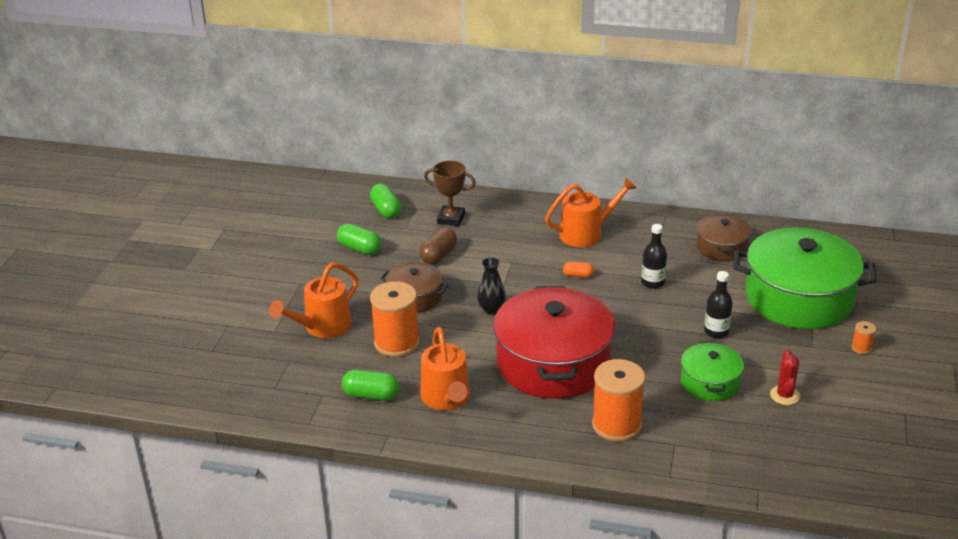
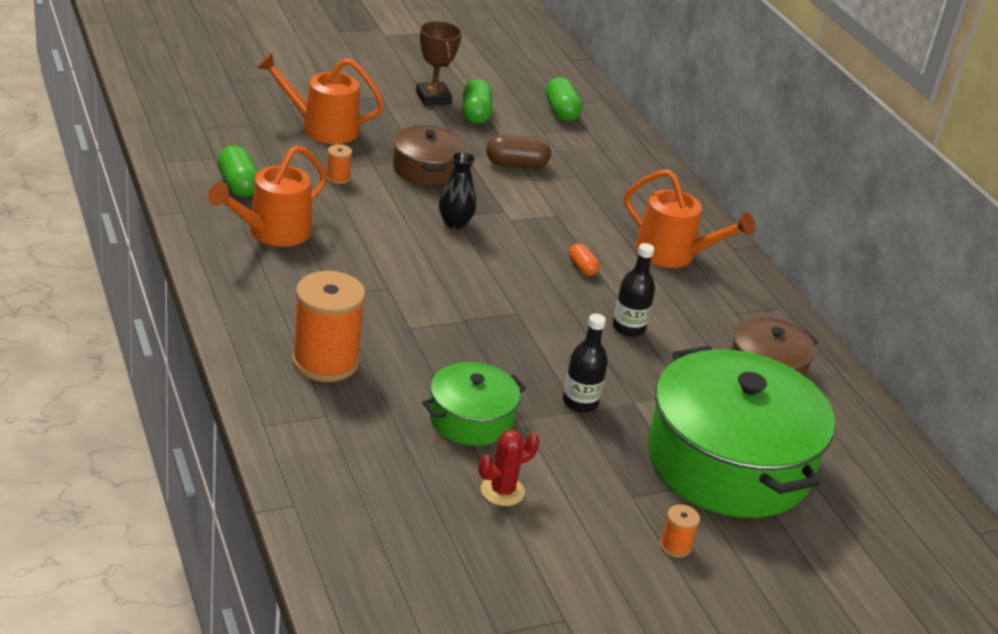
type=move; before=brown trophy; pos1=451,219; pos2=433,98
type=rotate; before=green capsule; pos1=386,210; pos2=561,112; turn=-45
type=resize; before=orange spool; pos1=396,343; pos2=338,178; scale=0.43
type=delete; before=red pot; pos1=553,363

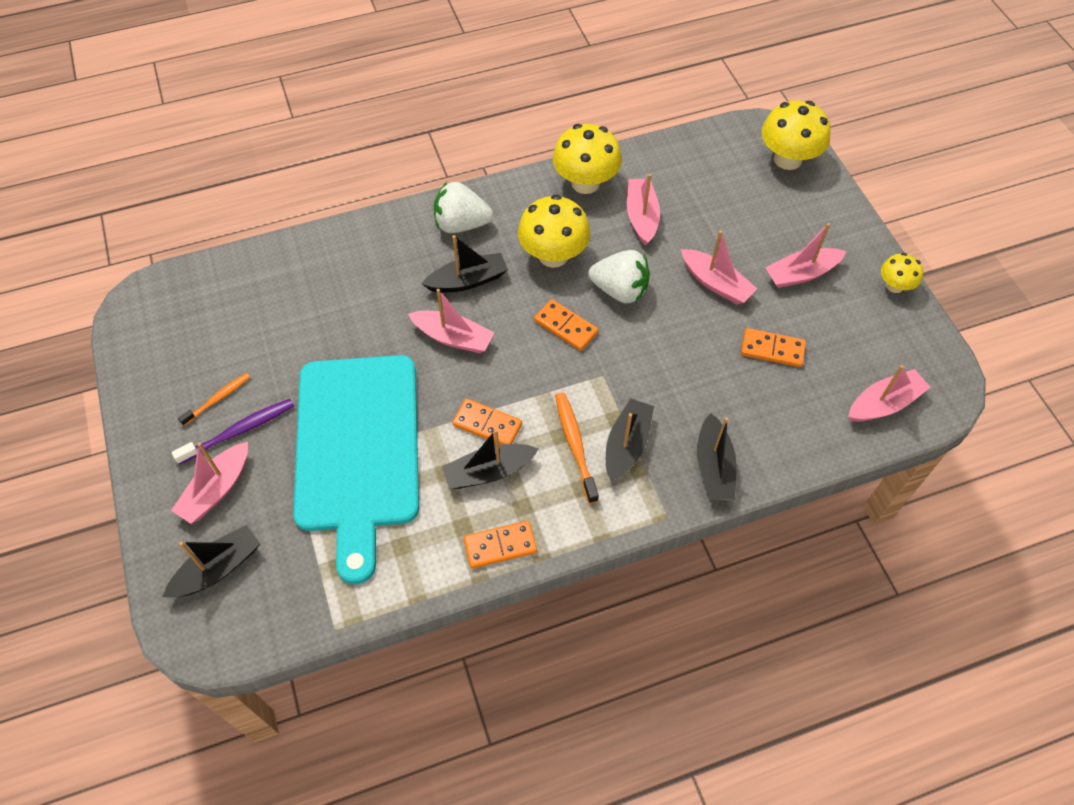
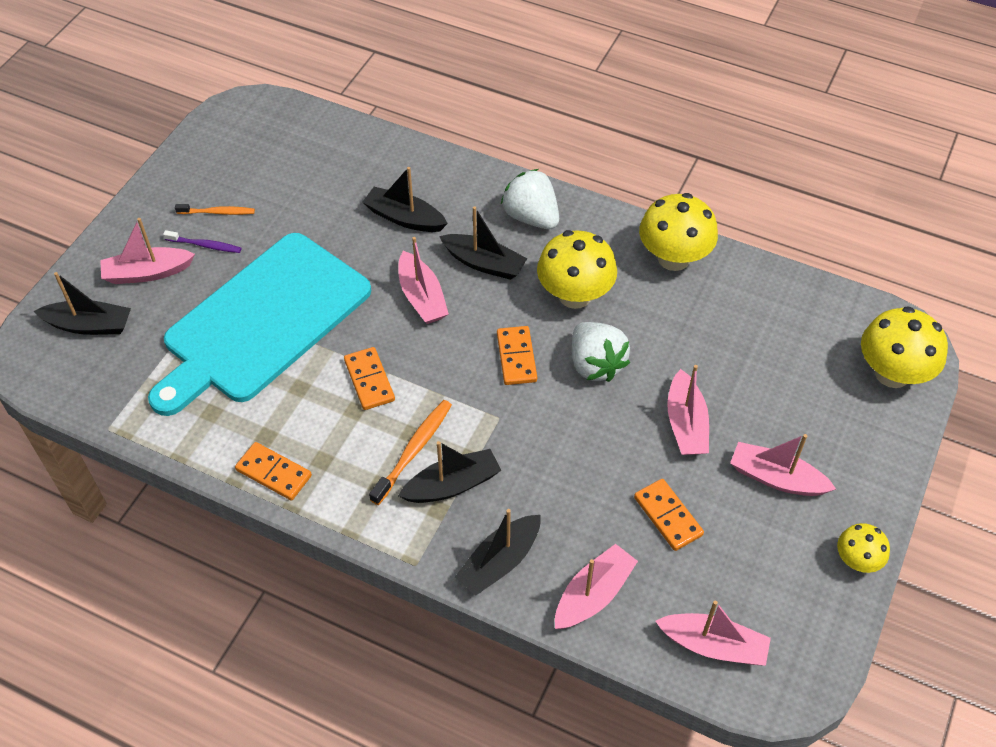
type=move; before=pink boat; pos1=641,217; pos2=593,594
type=resize; before=purple toothbrush; pos1=239,431; pos2=205,245; scale=0.66
type=move; before=black boat; pos1=489,472; pos2=404,218

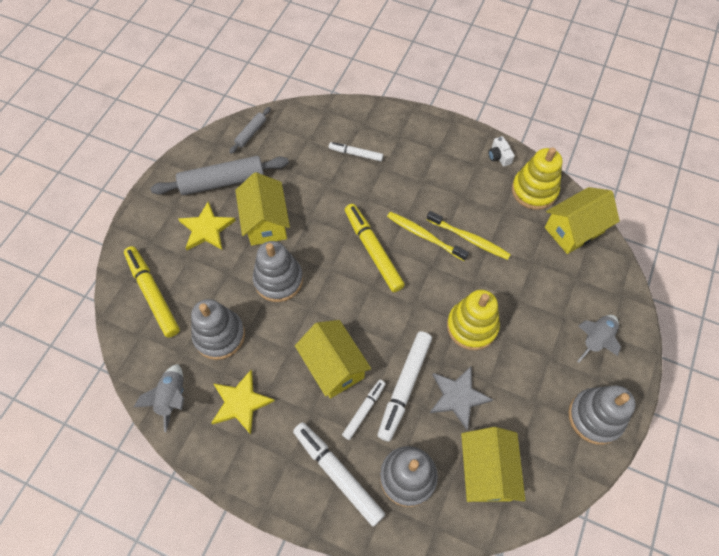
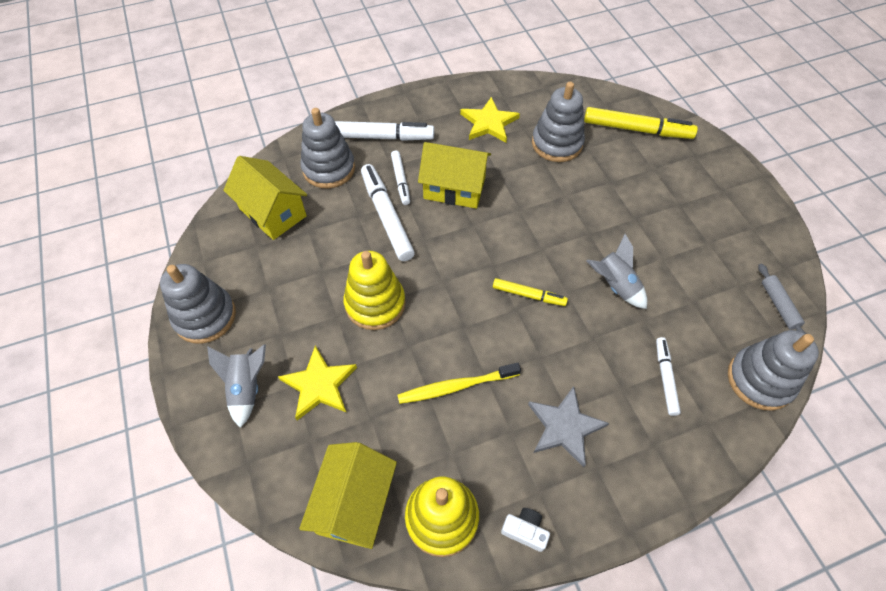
type=rotate; before=white marker; pos1=356,154; pos2=665,378; turn=-60
type=delete; before=grey rolling pin; pos1=222,181
type=delete; before=yellow house; pos1=266,222
type=move; before=yellow star; pos1=206,229; pos2=319,385
type=resize; before=yellow marker; pos1=373,250; pos2=528,295; scale=0.58
type=delete; before=yellow toothbrush; pos1=424,236
type=move; before=grey stacking toy; pos1=278,280; pos2=760,380
type=move; before=grey rocket; pos1=172,398; pos2=615,285
type=move; before=grey star; pos1=458,397; pos2=564,427

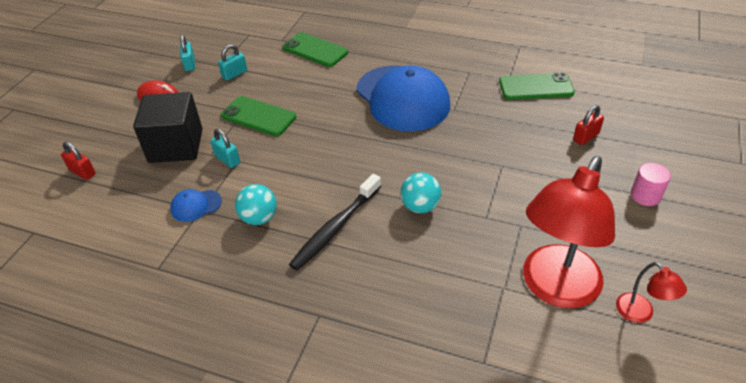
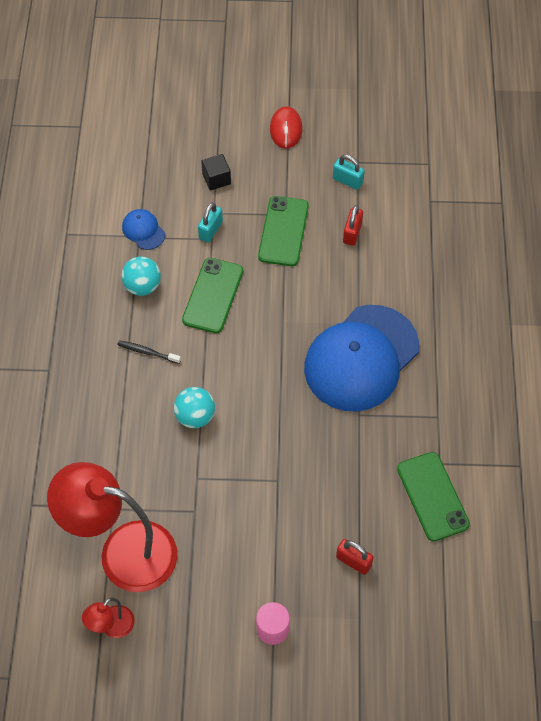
type=move; before=green phone; pos1=315,50; pos2=213,295
type=delete; before=turquoise padlock; pos1=190,64
type=resize; before=black cube; pos1=176,146; pos2=216,179; scale=0.46
type=move; before=red padlock; pos1=82,172; pos2=352,233
type=resize; before=black toothbrush; pos1=335,228; pos2=147,352; scale=0.51

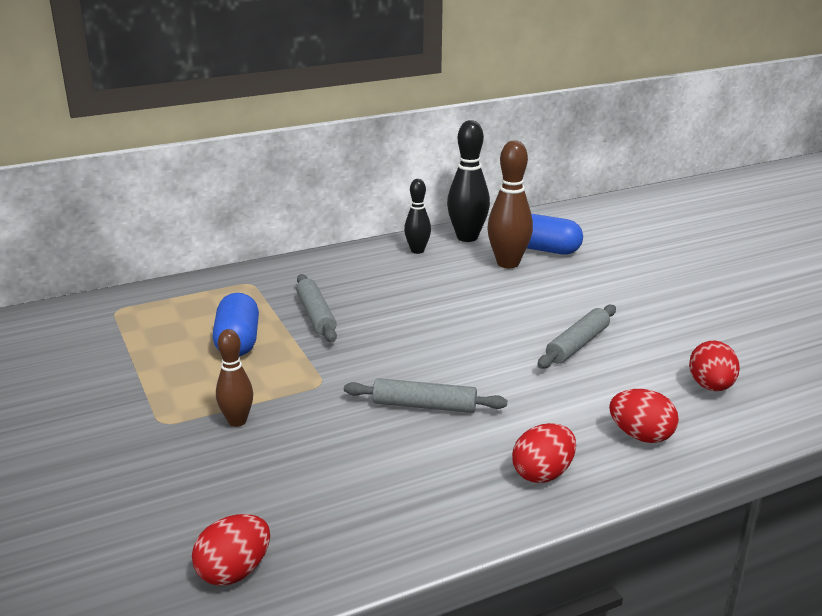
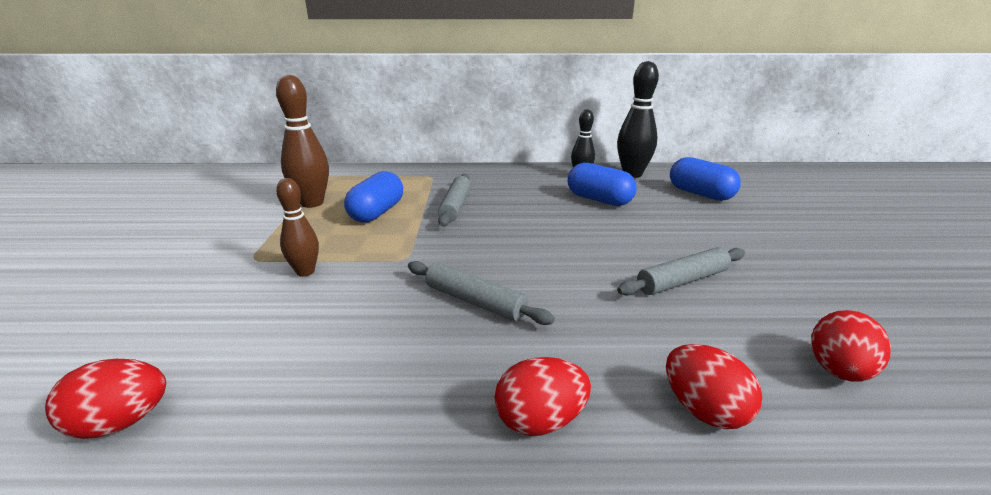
type=move; before=brown bowling pin; pos1=508,263; pos2=312,203
type=insert; after=blue capsule; pos2=599,200

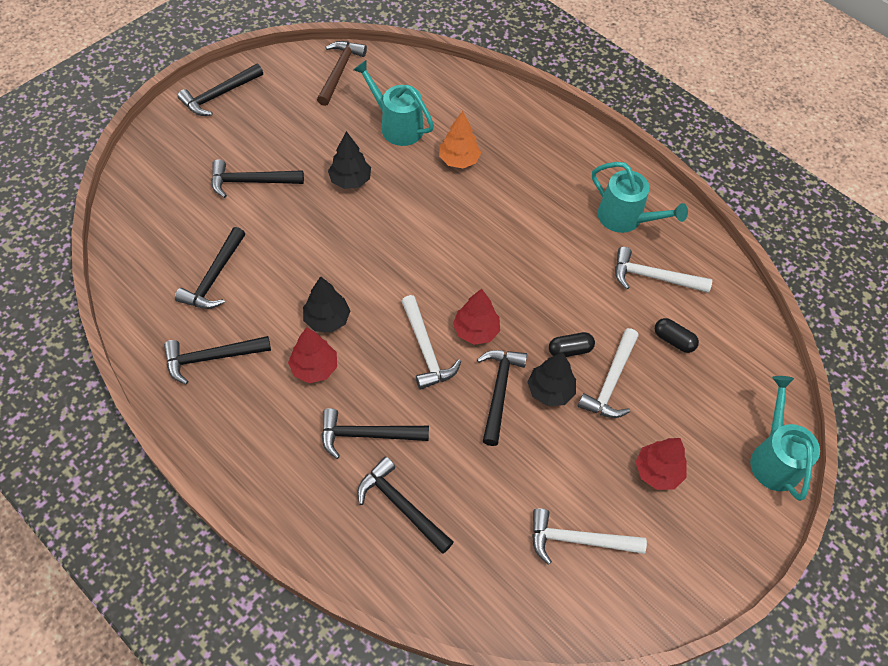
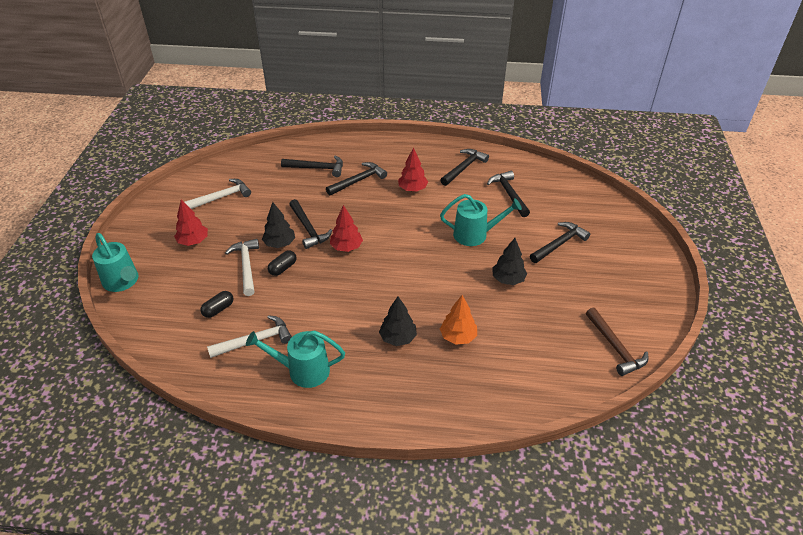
type=move; before=turquoise watering can; pos1=396,126; pos2=475,234
type=delete; before=black hammer; pos1=219,95
type=move; before=black tree; pos1=327,319; pos2=398,338
type=delete; before=white hammer; pos1=426,350
type=rotate; before=black capsule; pos1=673,340; pos2=218,309; turn=-45

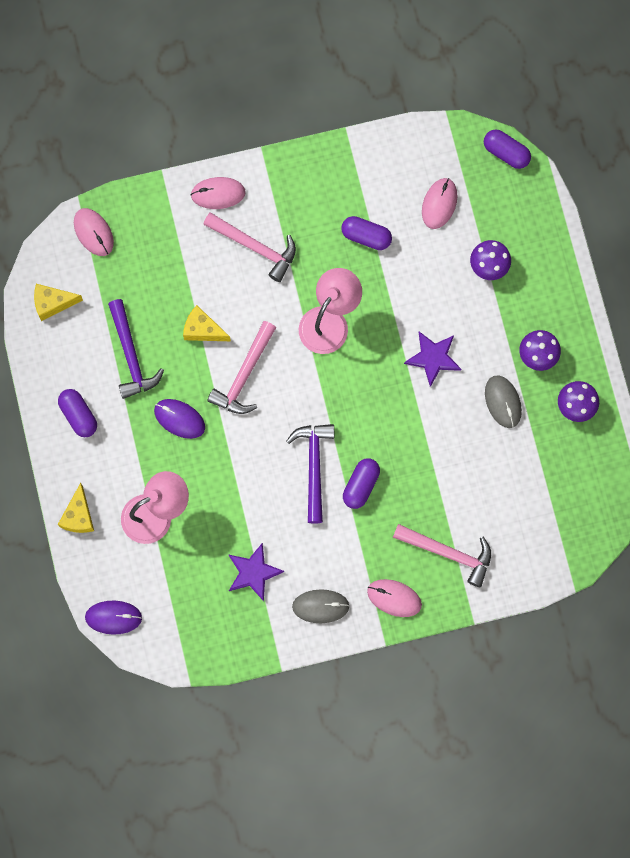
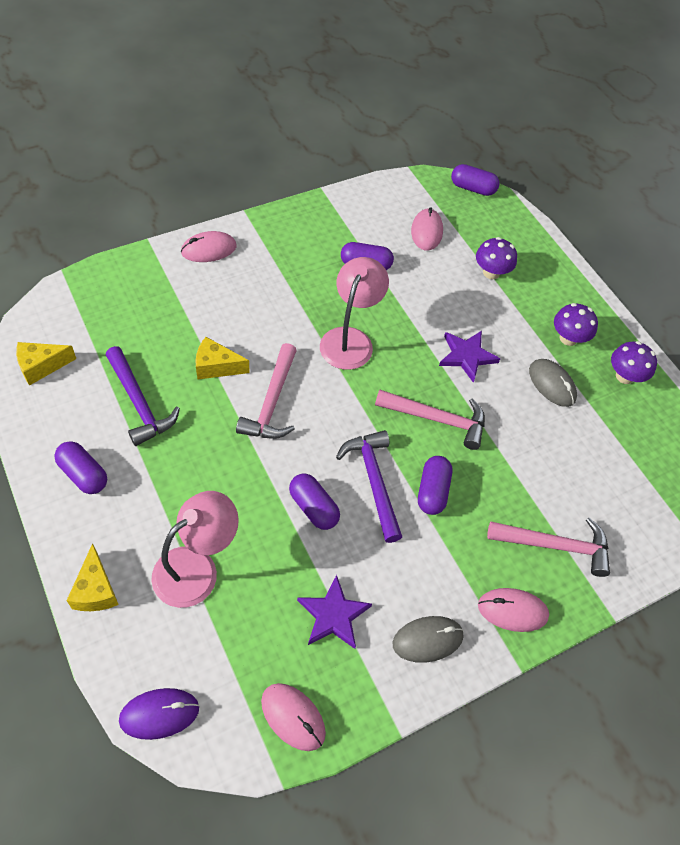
type=move; before=pink mouse; pos1=93,232; pos2=293,717
type=move; before=pink hammer; pos1=255,247; pos2=437,419
type=delete; before=purple mouse; pos1=179,419
type=insert; after=purple capsule; pos2=313,507

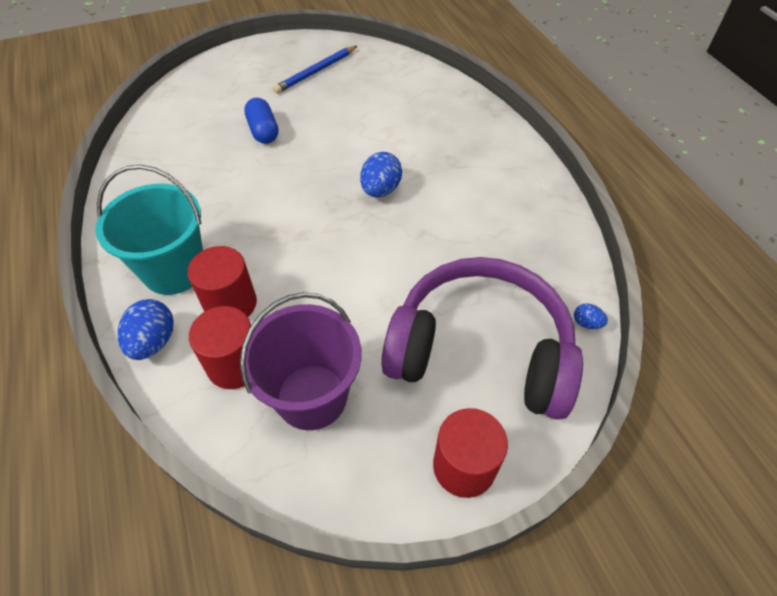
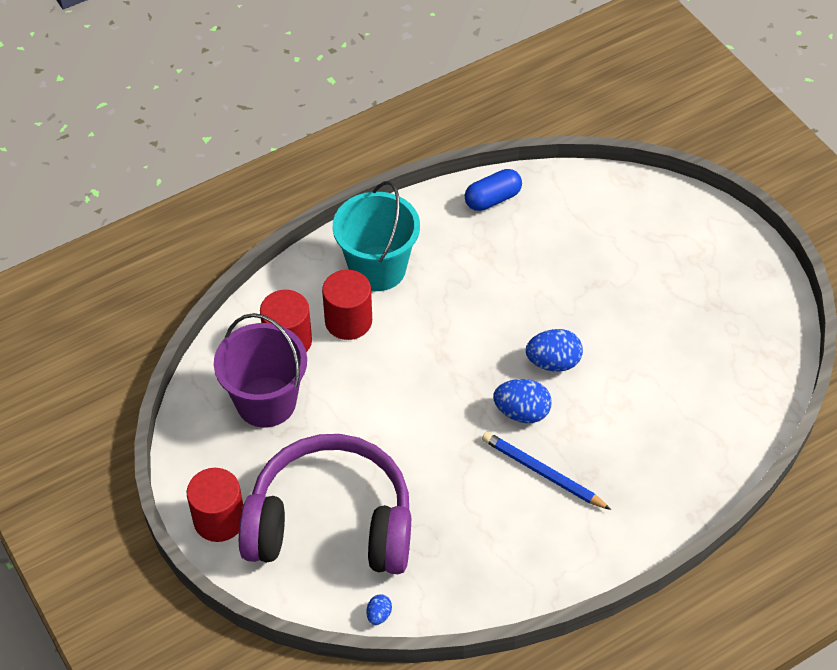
type=move; before=blue pencil; pos1=316,72; pos2=543,473
type=move; before=blue capsule; pos1=263,131; pos2=492,199
type=rotate; before=purple headphones; pos1=480,351; pos2=331,523; turn=-90
type=move; before=blue egg; pos1=154,342; pos2=553,362

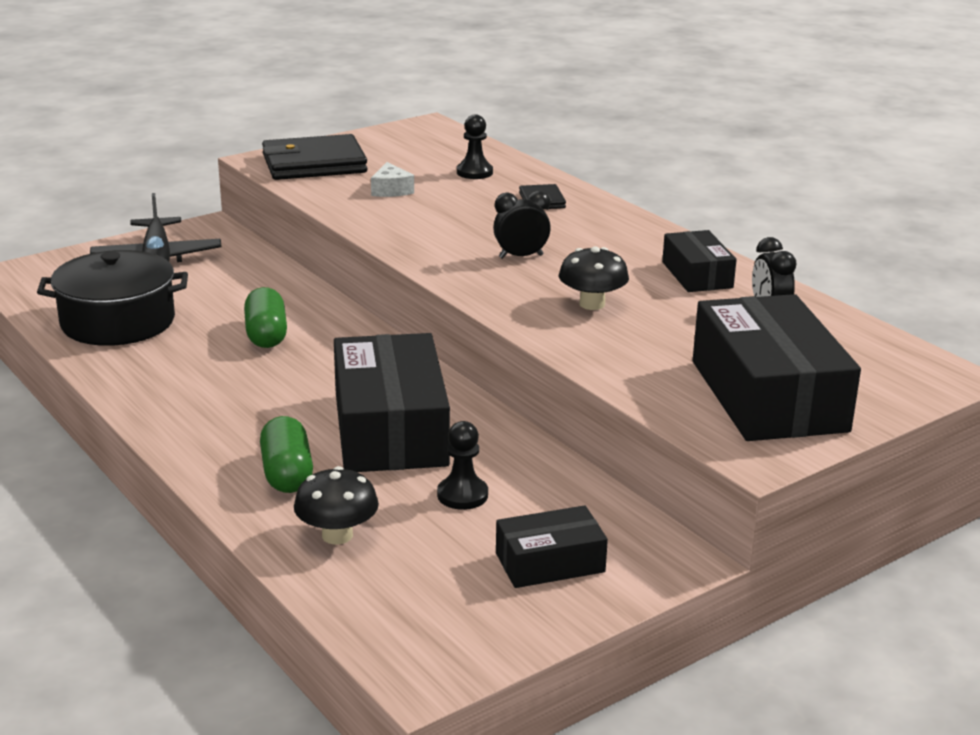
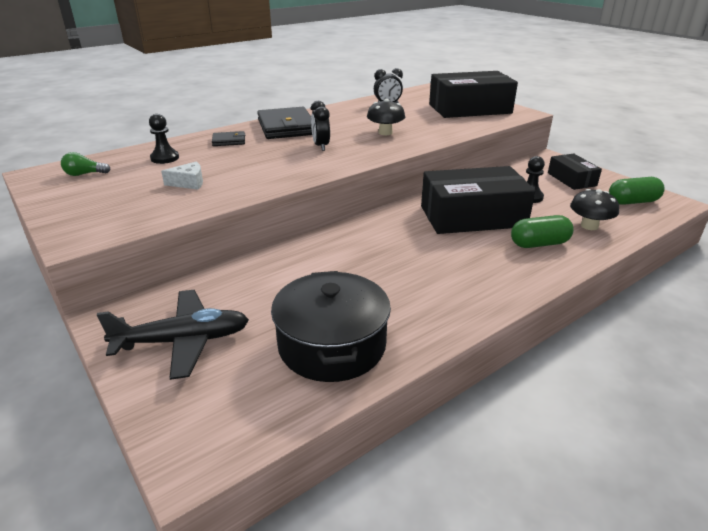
type=move; before=black wallet; pos1=314,164; pos2=286,127
type=delete; before=black box; pos1=697,275
type=move; before=green capsule; pos1=266,335; pos2=632,202
type=insert; after=green light bulb; pos2=85,174

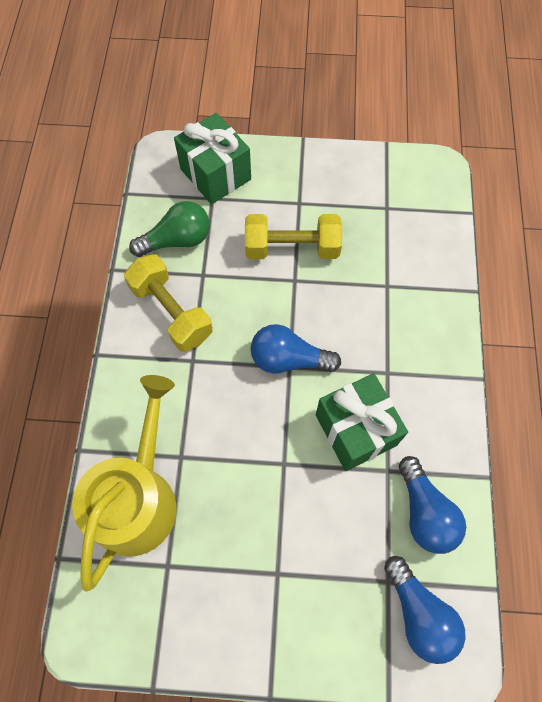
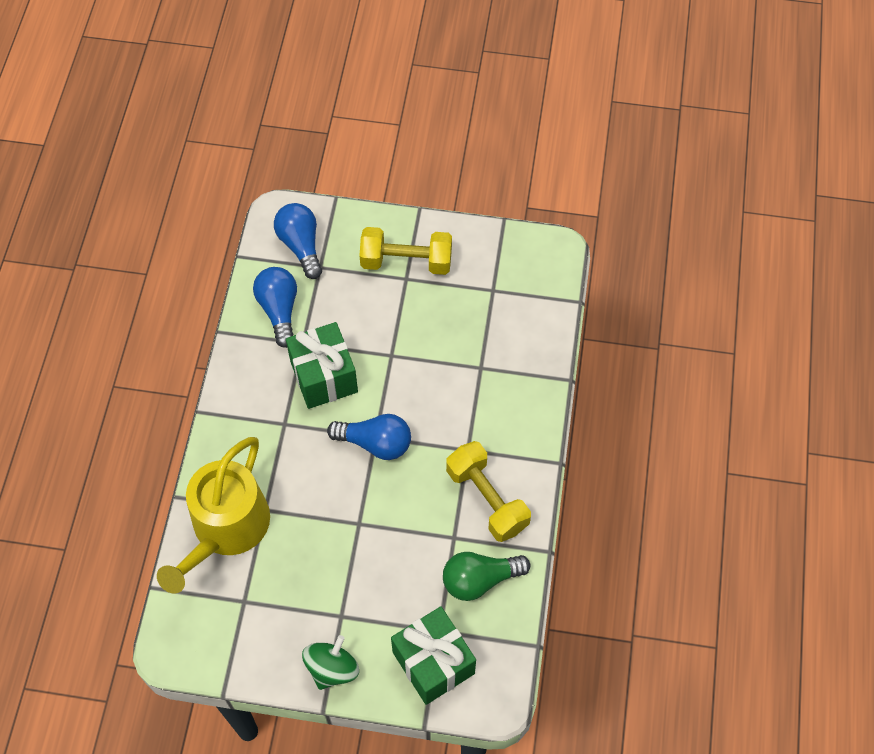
type=move; before=yellow dumbbell; pos1=292,248; pos2=406,261
type=move; before=yellow watering can; pos1=138,498; pos2=226,529
type=insert; after=green spinning top; pos2=332,668

